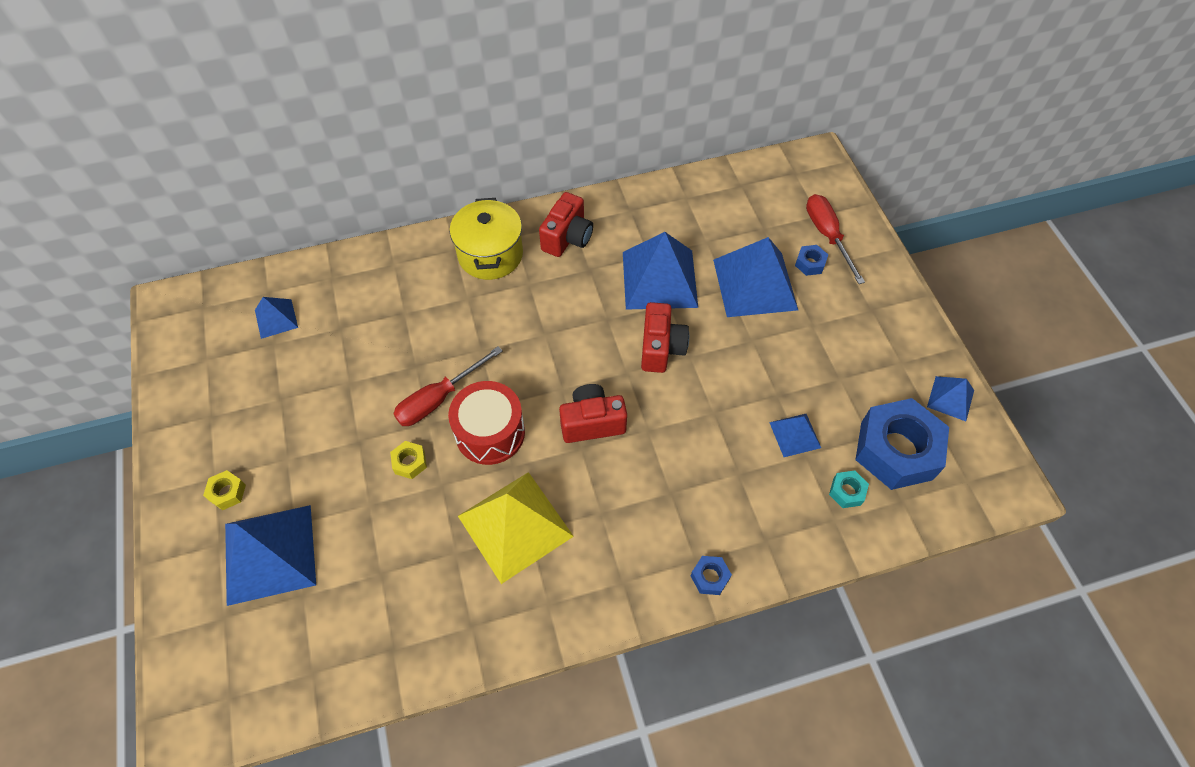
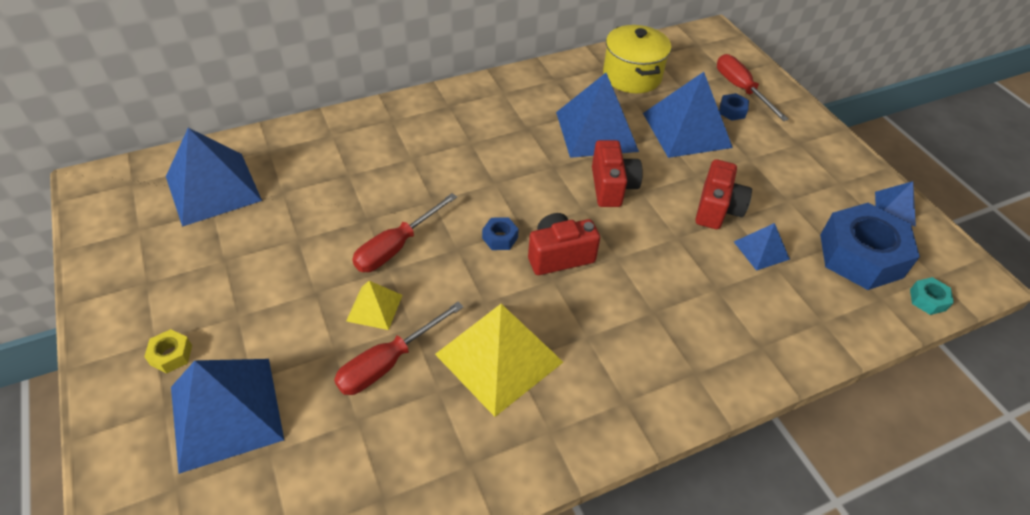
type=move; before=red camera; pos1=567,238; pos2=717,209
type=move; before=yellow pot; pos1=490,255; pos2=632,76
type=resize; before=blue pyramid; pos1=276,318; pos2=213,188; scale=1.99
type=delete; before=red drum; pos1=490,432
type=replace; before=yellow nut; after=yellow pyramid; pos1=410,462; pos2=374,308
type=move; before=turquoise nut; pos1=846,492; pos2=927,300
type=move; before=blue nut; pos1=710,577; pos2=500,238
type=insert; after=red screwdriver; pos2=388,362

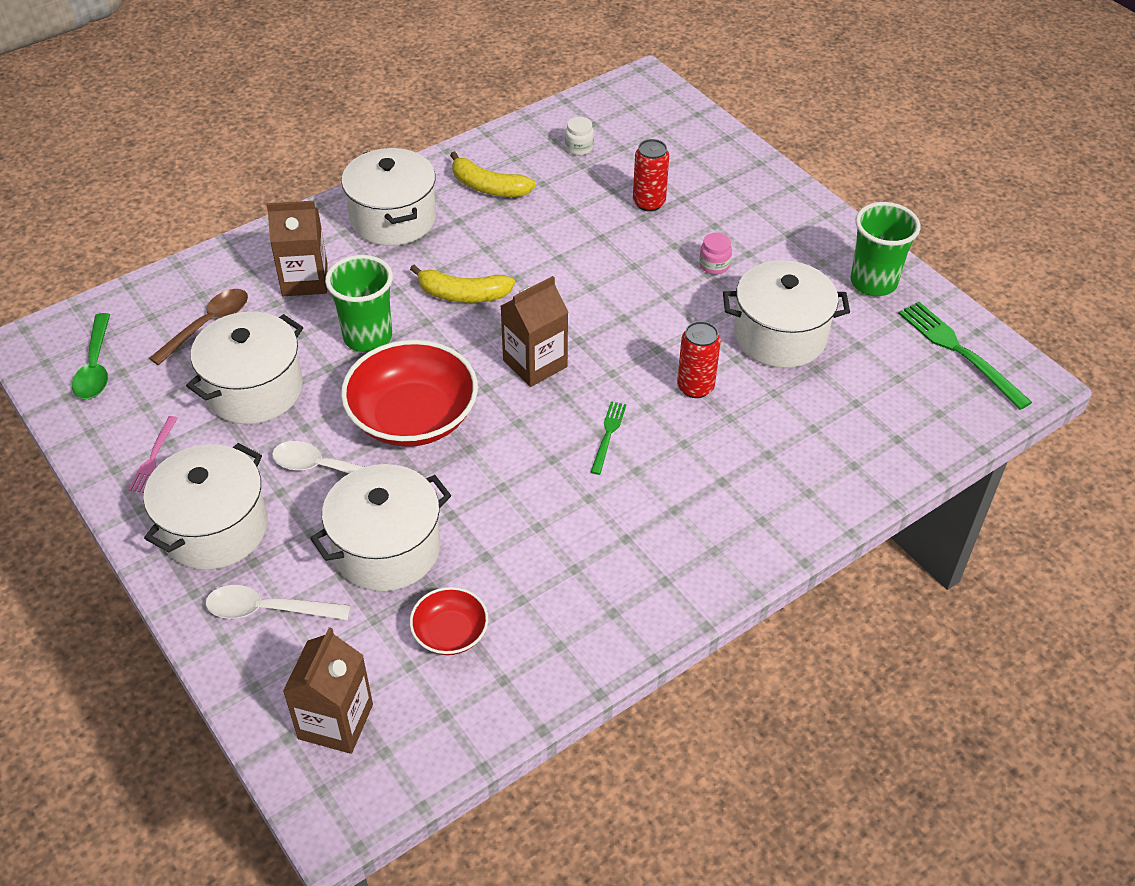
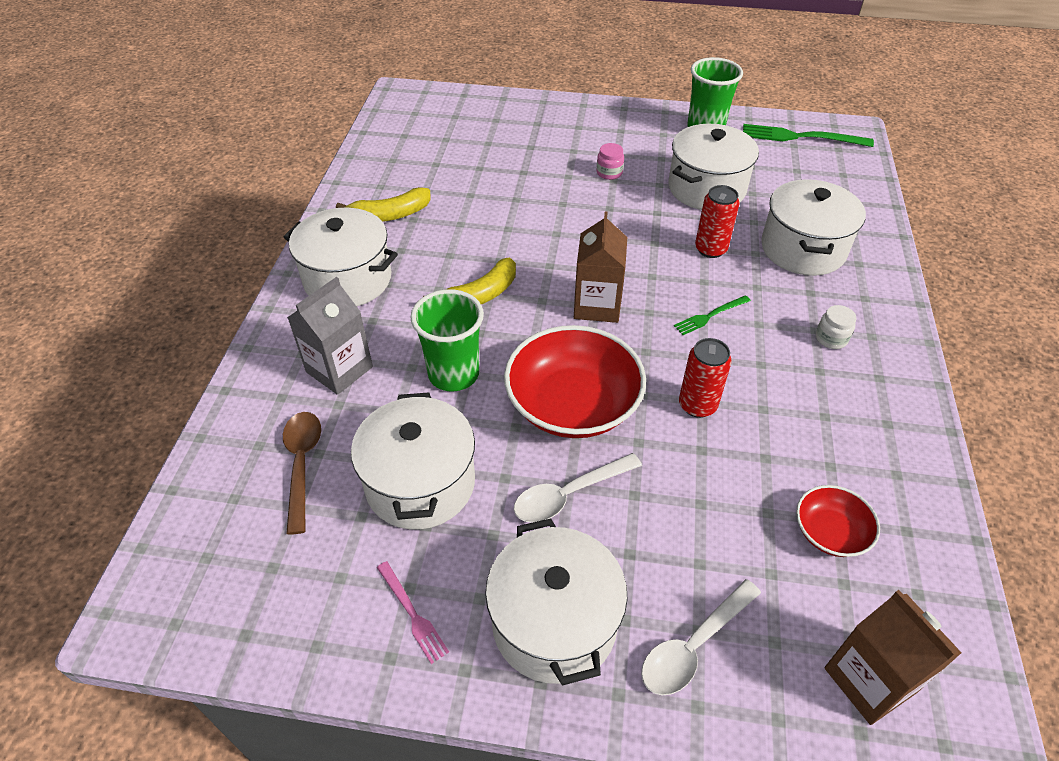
type=move; before=white jar; pos1=579,148; pos2=831,338
type=move; before=red can; pos1=649,203; pos2=697,405
type=recolor; before=brown carton; after=grey carton; pos1=305,280; pos2=339,369
type=delete; before=green spoon; pos1=95,366
type=rotate; before=green fork; pos1=608,435; pos2=710,316; turn=-90
type=move; before=white pot; pos1=386,549; pos2=803,249

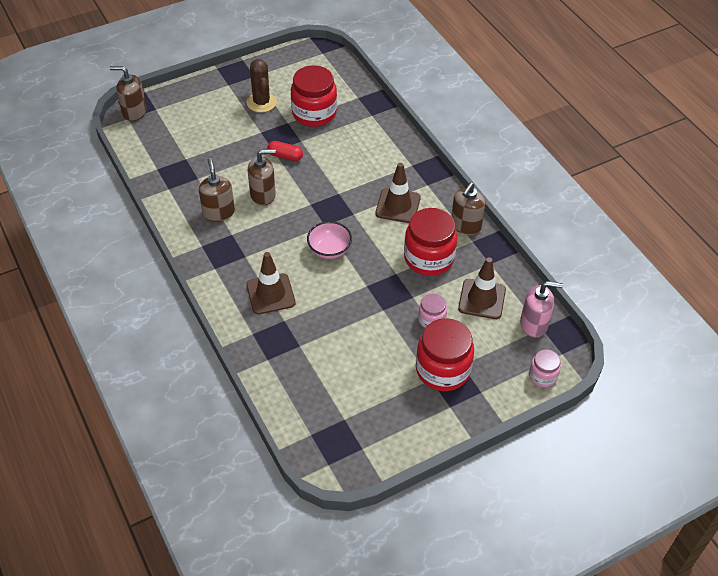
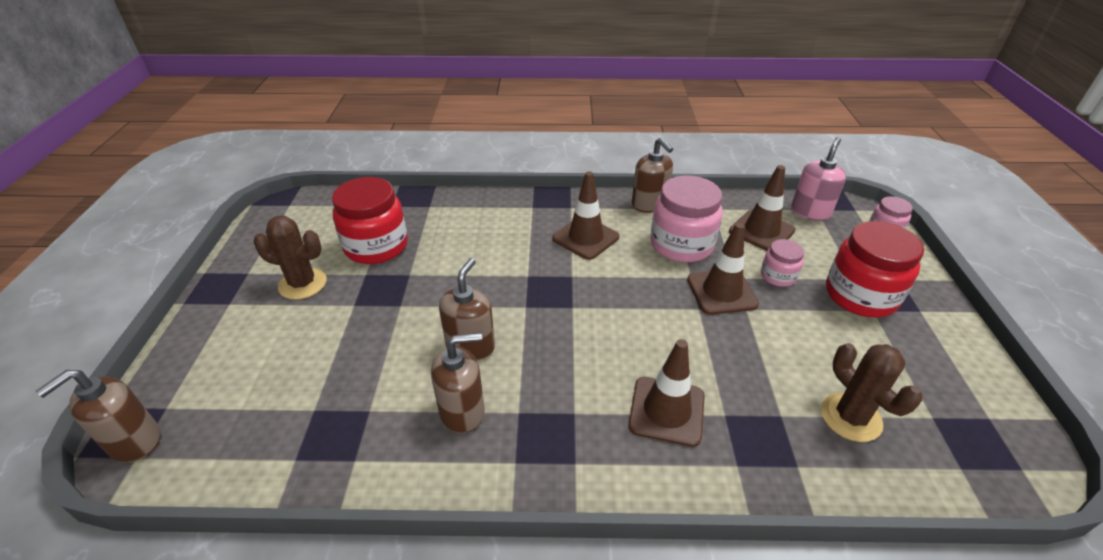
type=delete; before=red capsule; pos1=285,156
type=rotate; before=brown soap dispenser; pos1=218,212; pos2=462,411; turn=150
type=recolor; before=red jar; after=pink jar; pos1=429,258; pos2=681,245
type=delete; before=pink bowl; pos1=329,250
type=insert; after=brown traffic cone; pos2=721,292
type=insert; after=brown cactus; pos2=850,417

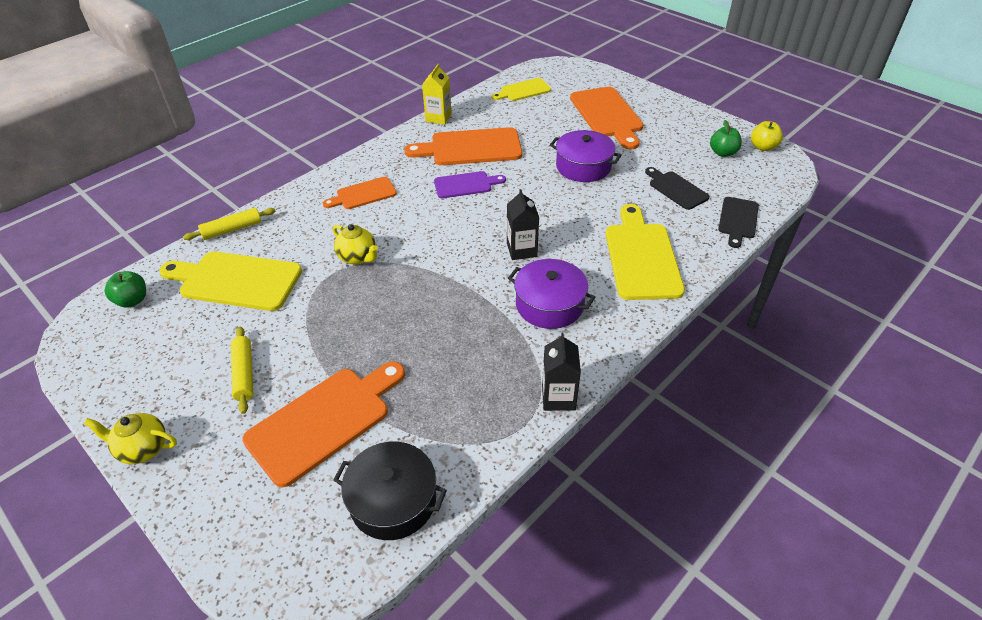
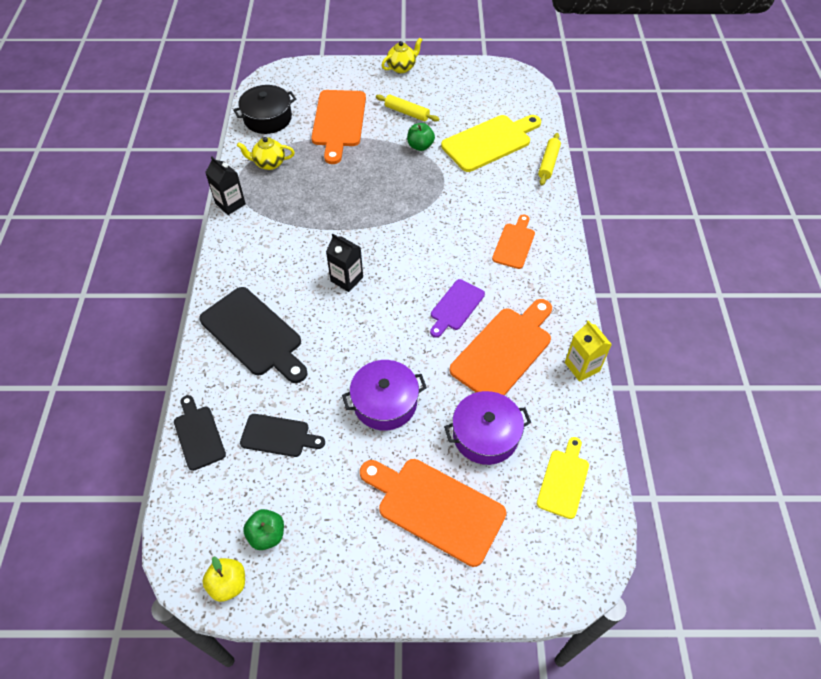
type=recolor; before=yellow cutting board; after=black cutting board; pos1=641,257; pos2=254,334
type=move; before=yellow teapot; pos1=358,257; pos2=269,163
type=move; before=purple pot; pos1=549,304; pos2=485,435
type=move; before=green apple; pos1=132,300; pos2=420,146

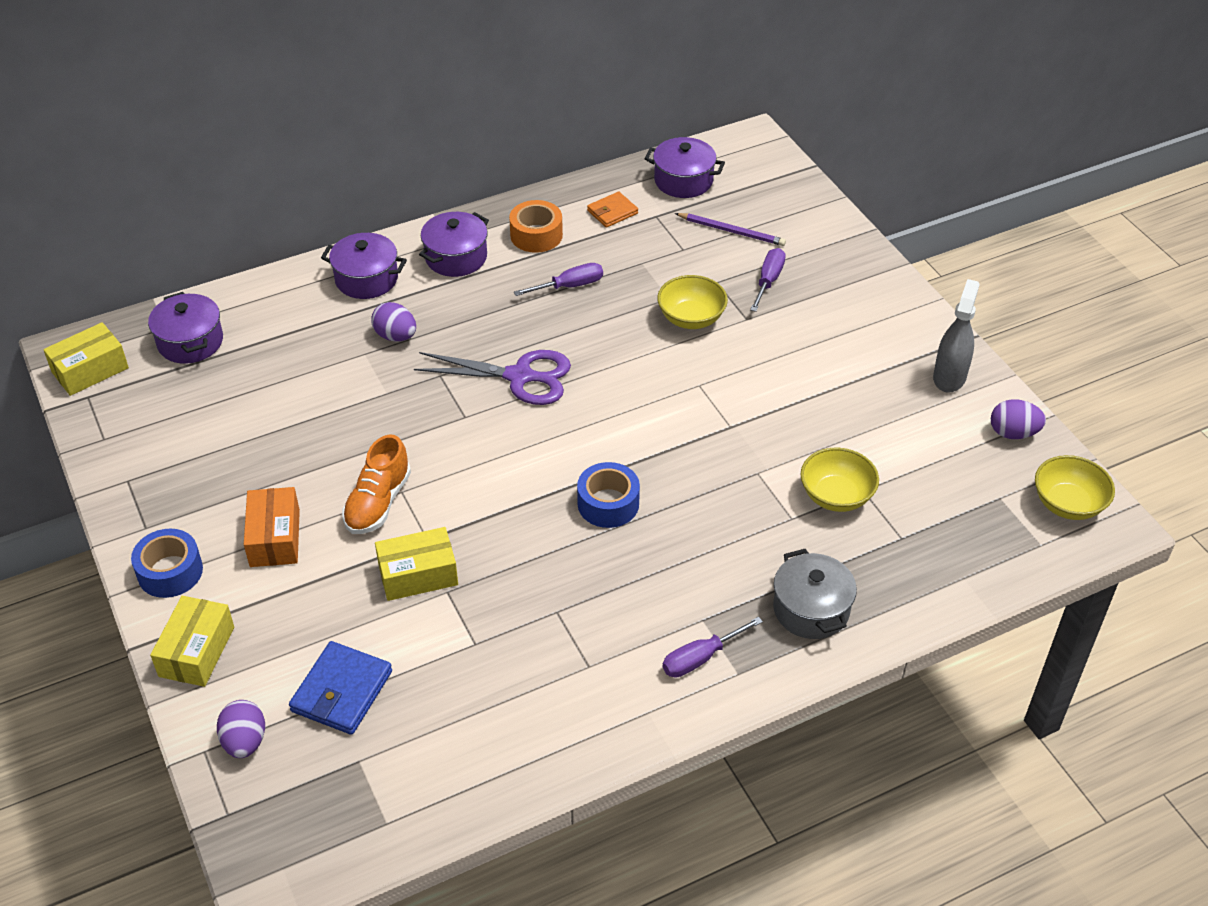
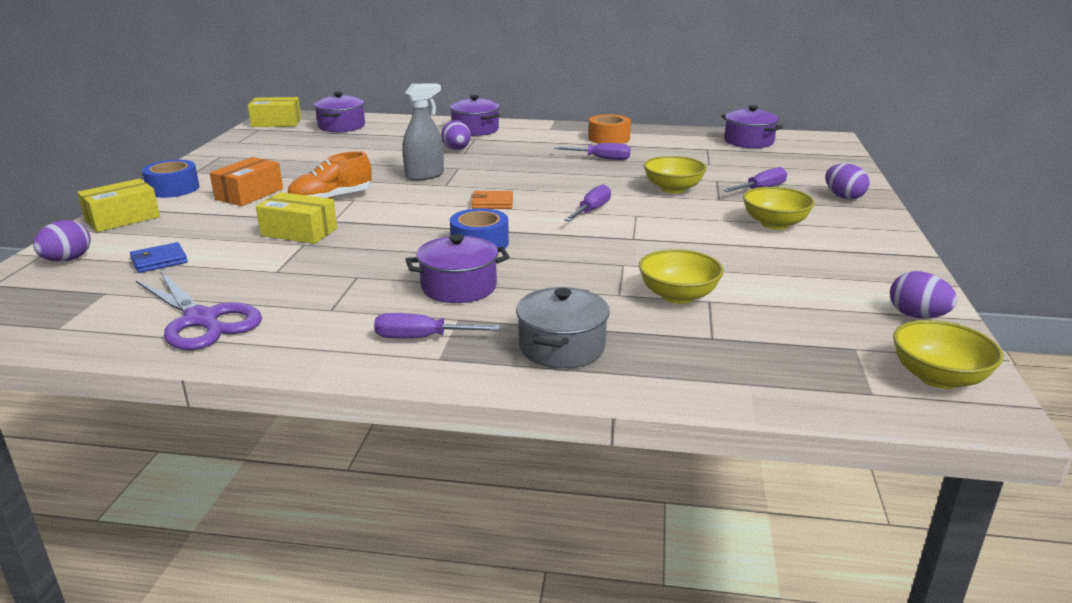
type=move; before=orange wallet; pos1=612,212; pos2=492,203
type=move; before=purple pot; pos1=456,257; pos2=459,287
type=delete; before=purple pencil; pos1=732,231
type=move; before=grey spray bottle; pos1=949,377; pos2=424,175
type=move; before=purple scissors; pos1=520,377; pos2=202,320
type=resize; before=blue wallet; pos1=342,691; pos2=159,261; scale=0.63
type=insert; after=purple egg; pos2=843,197
type=insert; after=purple screwdriver; pos2=591,210
type=insert; after=yellow bowl; pos2=774,224

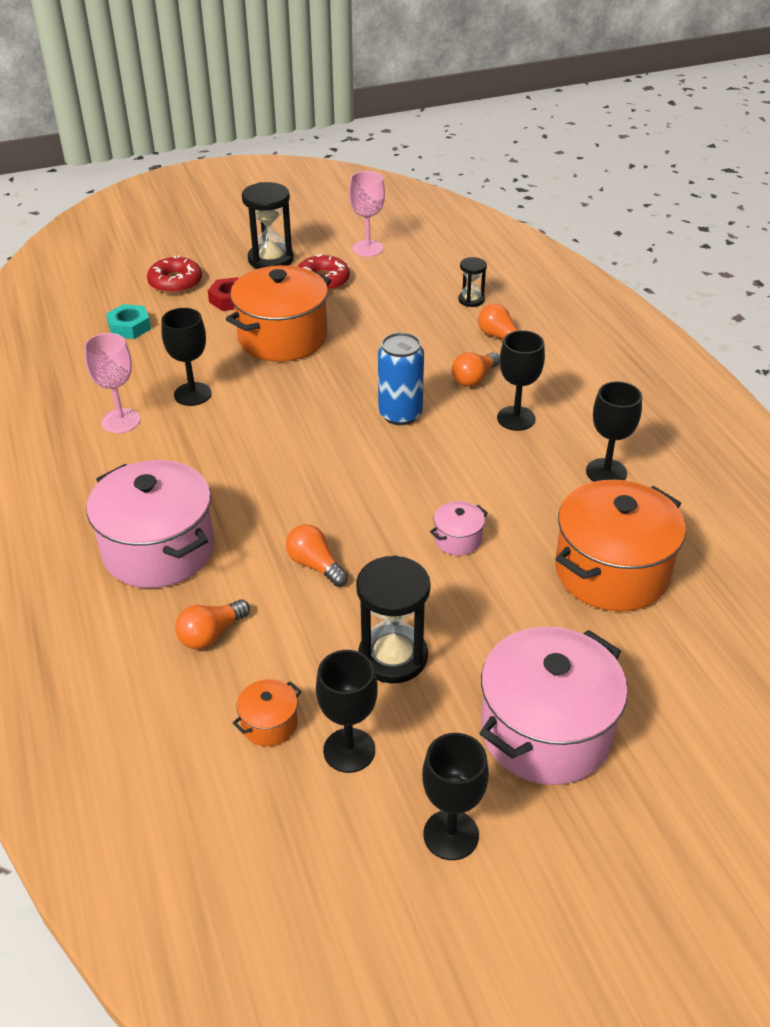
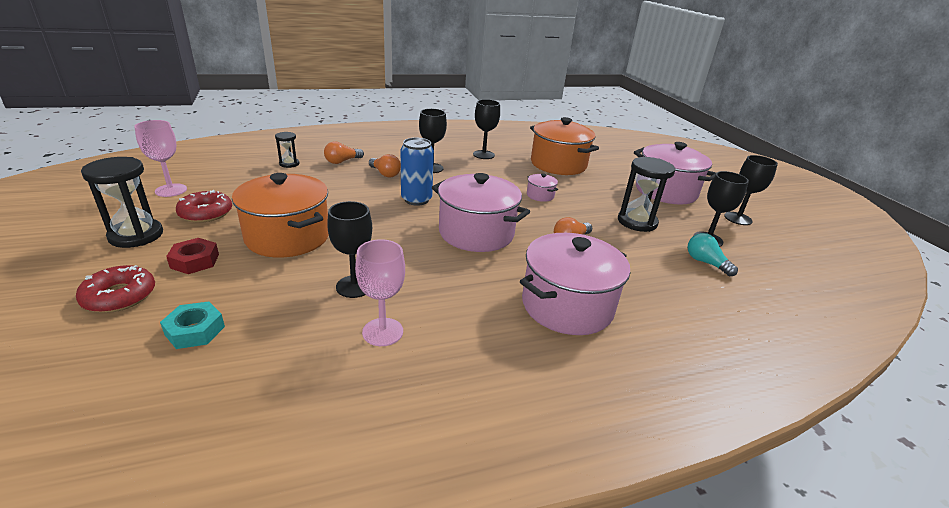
type=delete; before=orange light bulb; pos1=211,634
type=replace; before=orange pot; after=turquoise light bulb; pos1=269,724; pos2=706,263
type=insert; after=pink pot; pos2=476,233

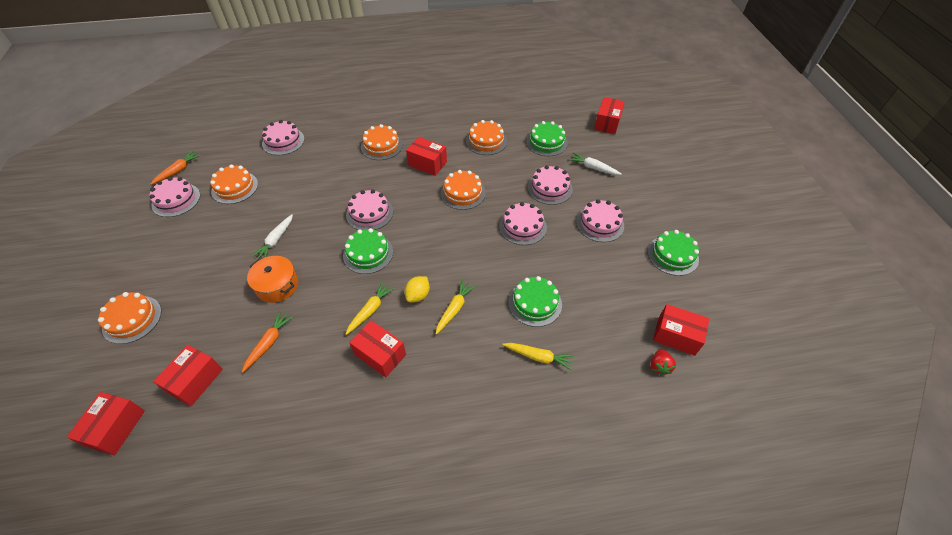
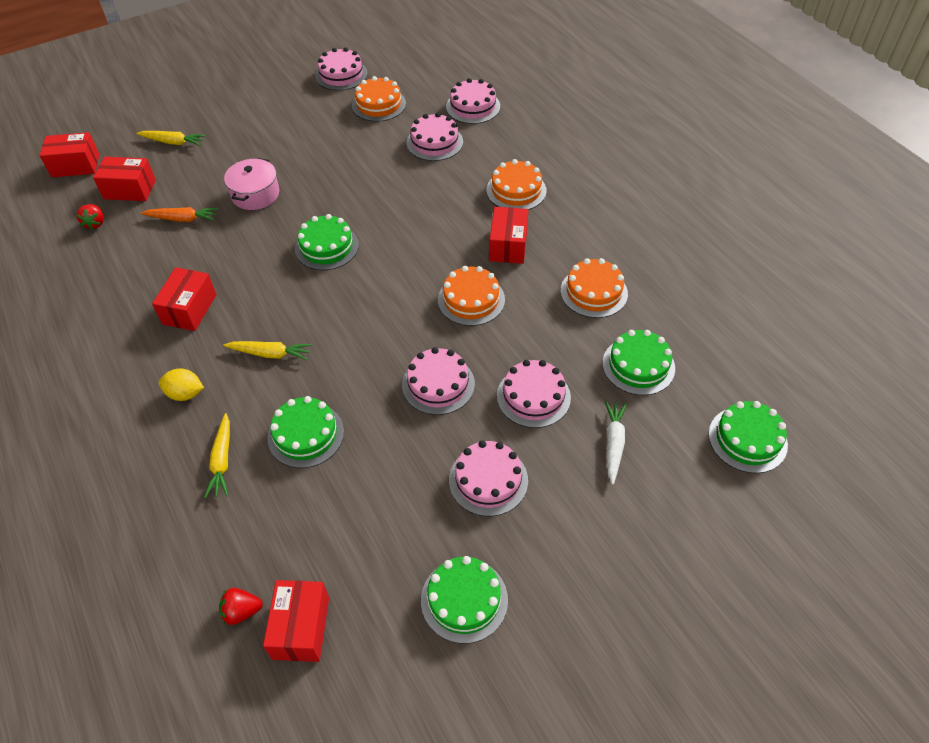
type=replace; before=red box; after=green cake; pos1=607,123; pos2=747,439
type=delete; before=orange carrot; pos1=178,171
type=move; before=pink cake; pos1=369,213; pos2=434,142
type=delete; before=white carrot; pos1=276,240
type=recolor; before=orange pot; after=pink pot; pos1=277,285; pos2=255,194
type=move; before=yellow lemon; pos1=418,295; pos2=185,394
type=move; before=yellow carrot; pos1=370,310; pos2=173,142
type=delete; before=orange cake; pos1=132,319
type=insert; after=red strawberry; pos2=95,223

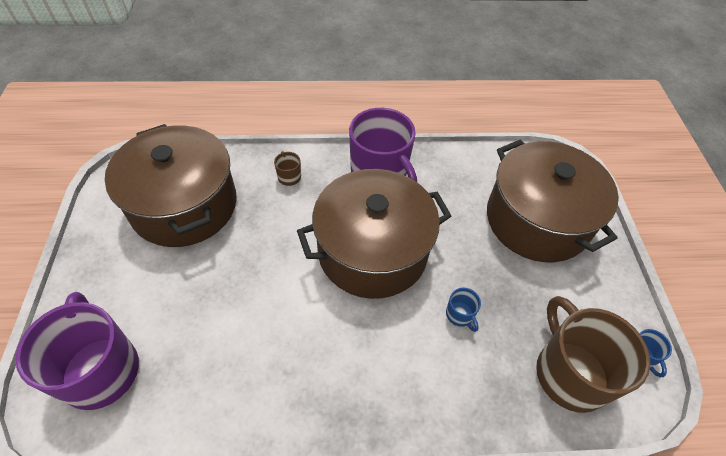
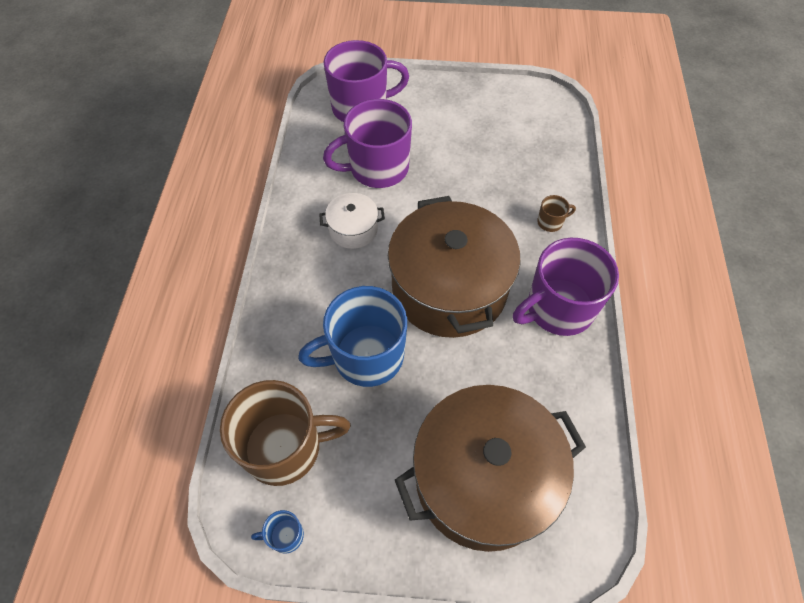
type=delete; before=brown pot; pos1=184,205
type=resize; before=blue mug; pos1=460,315; pos2=366,356; scale=2.43
type=insert; after=purple mug; pos2=377,168
type=insert; after=white pot; pos2=353,229

